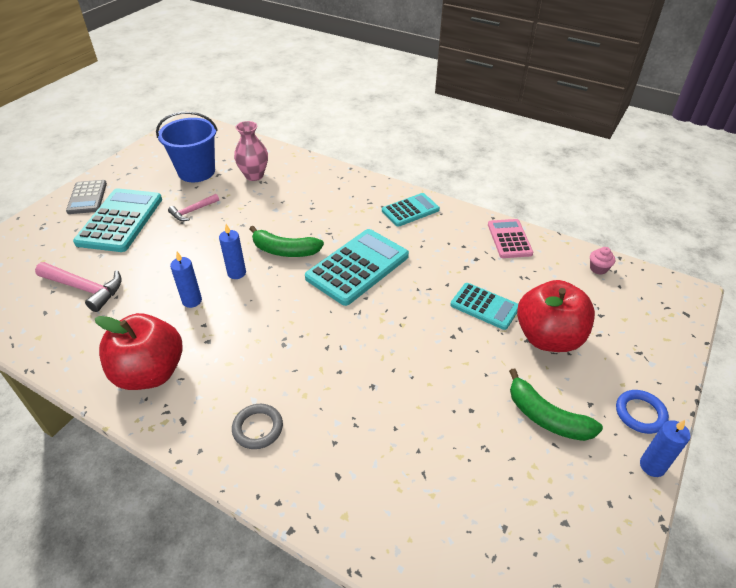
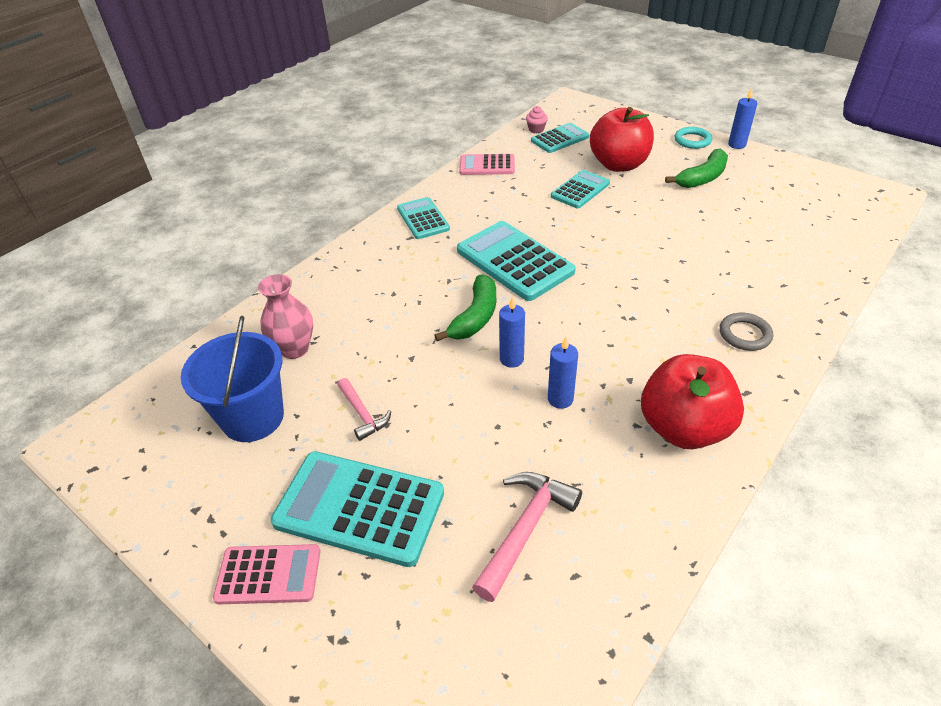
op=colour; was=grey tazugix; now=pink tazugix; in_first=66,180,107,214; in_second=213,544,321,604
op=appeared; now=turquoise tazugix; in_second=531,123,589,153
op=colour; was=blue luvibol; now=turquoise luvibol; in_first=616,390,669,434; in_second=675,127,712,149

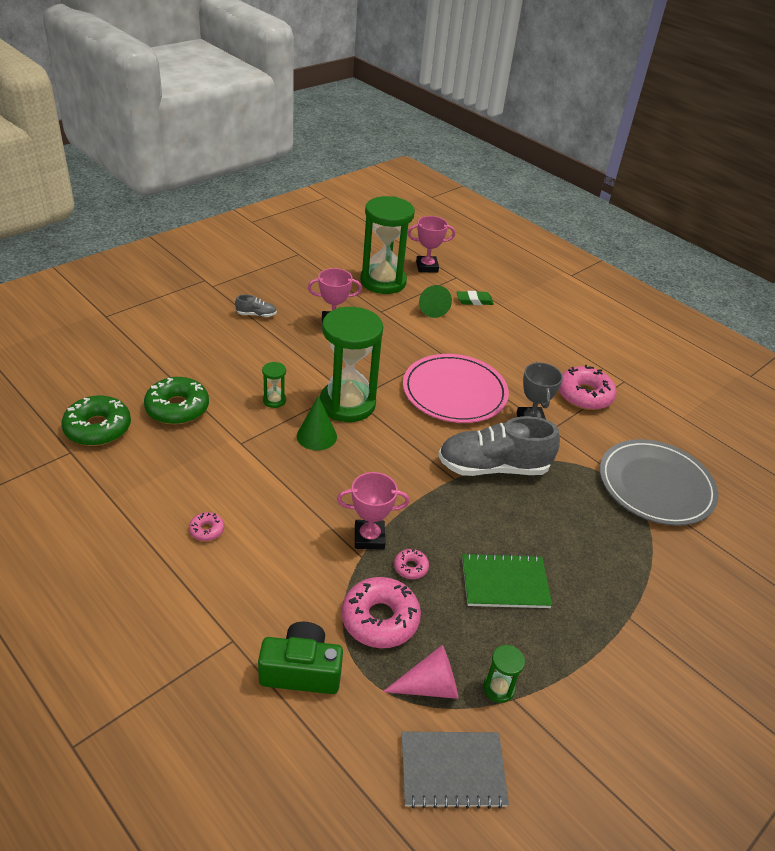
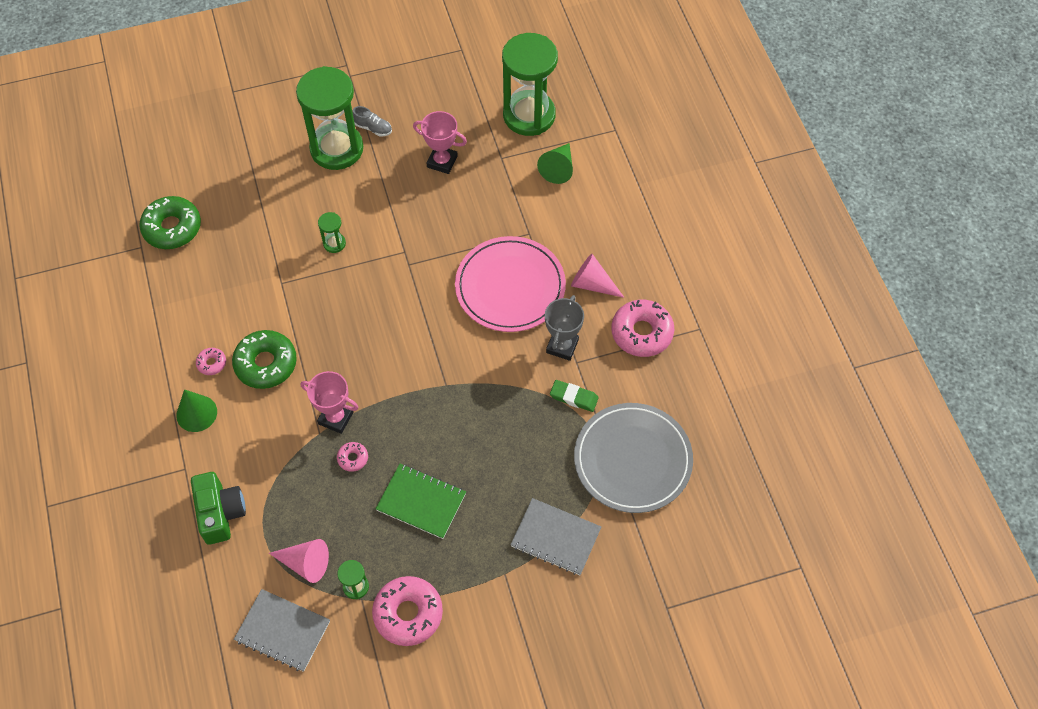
op=relocated; was=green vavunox; in_first=297,396,337,450; in_second=176,389,217,432
op=spun; was=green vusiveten; in_first=258,622,343,694; in_second=191,472,246,545; clockwise=45
op=relocated; was=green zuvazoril; in_first=144,377,209,425; in_second=232,330,297,389
op=relocated; was=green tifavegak; in_first=320,307,383,422; in_second=296,66,363,170
op=relocated; was=pink zuvazoril; in_first=342,577,421,648; in_second=372,576,443,646
op=appeared; now=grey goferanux; in_second=510,498,601,575
op=relocated; was=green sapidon; in_first=457,291,494,305; in_second=550,380,599,412
op=appeared; now=pink vavunox; in_second=571,254,625,298
op=missing; was=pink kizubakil; in_first=408,216,455,273
op=missing; was=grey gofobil; in_first=438,416,560,476

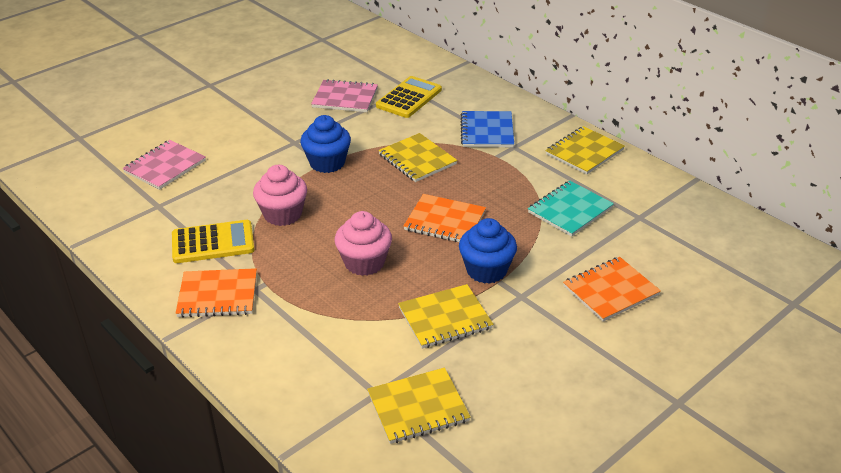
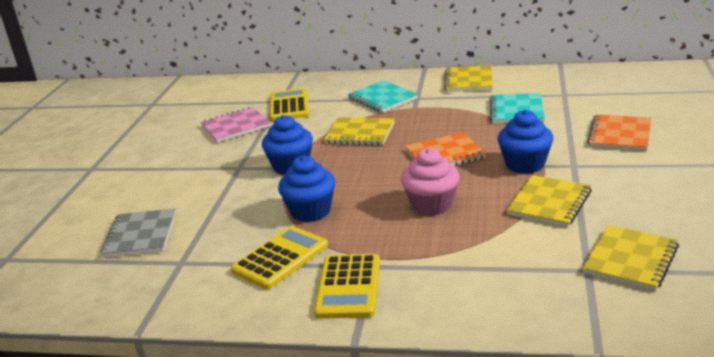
op=colour; was=pink goferanux; now=grey goferanux; in_first=122,140,206,190; in_second=101,208,176,258
op=colour; was=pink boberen; now=blue boberen; in_first=253,165,307,226; in_second=278,156,335,222
op=exchanged; was=orange goferanux; now=yellow tazugix; in_first=175,268,257,318; in_second=314,254,380,319
op=colour; was=blue goferanux; now=turquoise goferanux; in_first=461,111,514,147; in_second=348,80,418,113

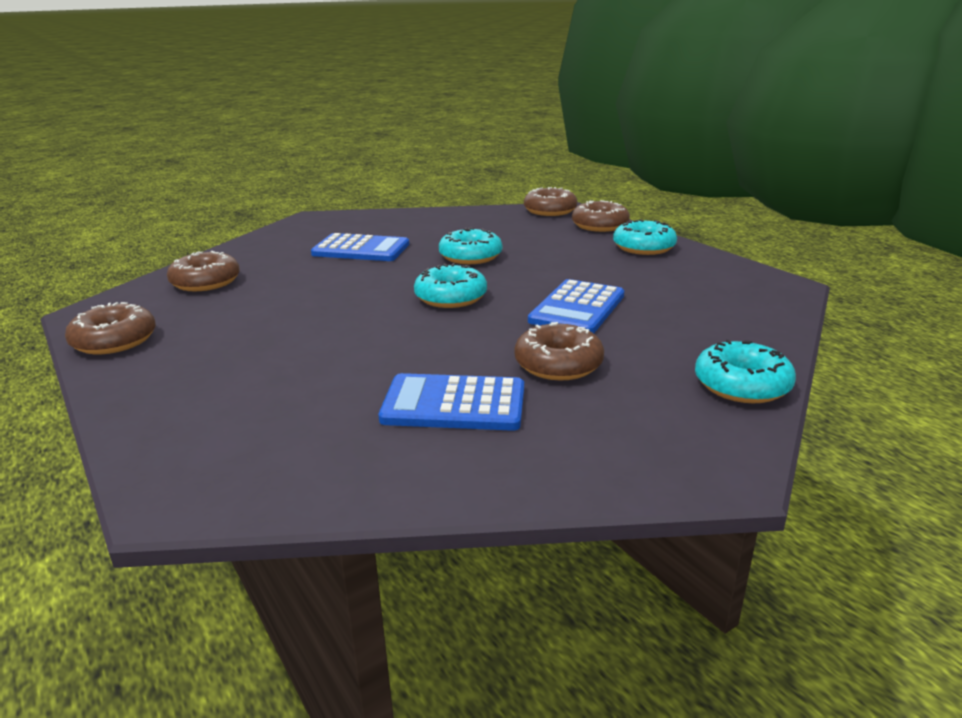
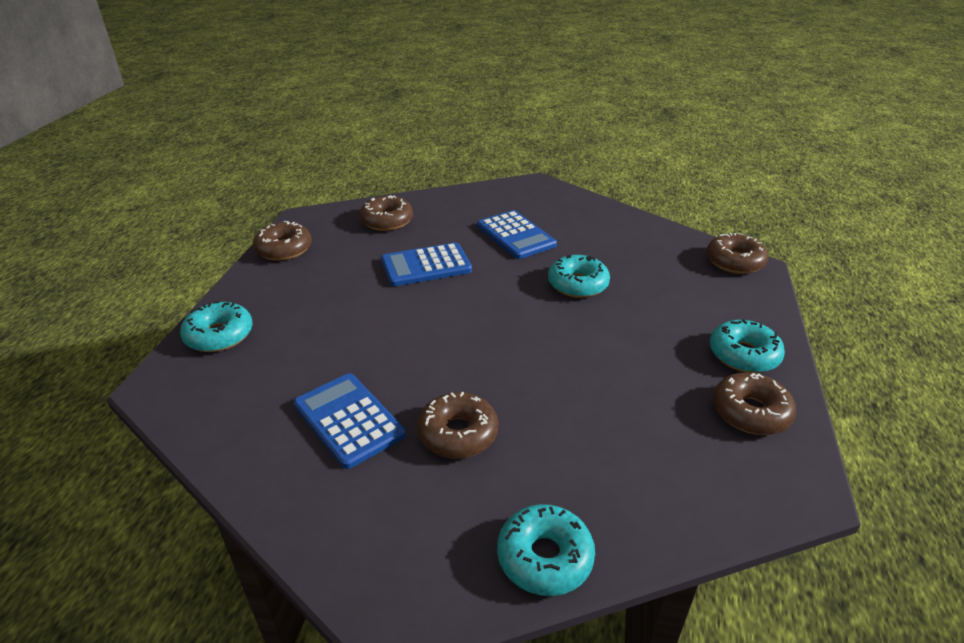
op=relocated; was=turquoise zuvazoril; in_first=414,263,487,308; in_second=180,301,252,352
op=relocated; was=blue tazugix; in_first=528,279,624,333; in_second=381,243,472,286
op=relocated; was=brown zuvazoril; in_first=572,200,630,232; in_second=713,372,796,435

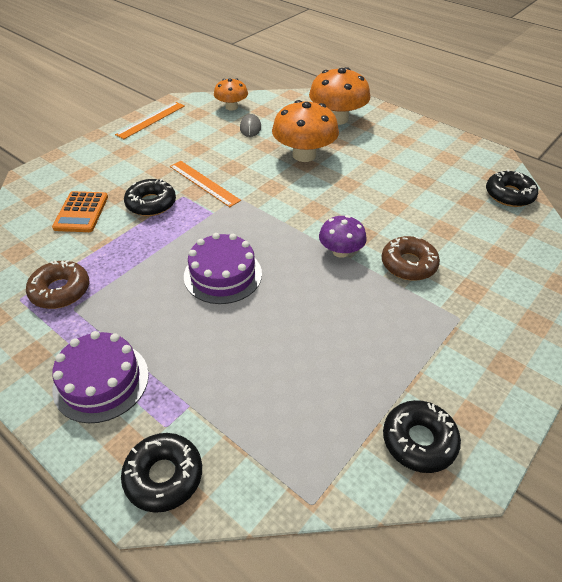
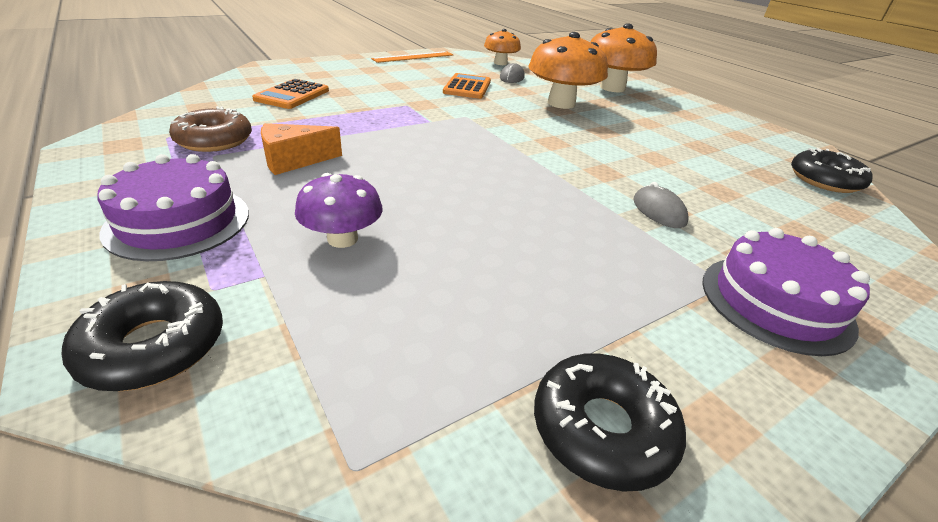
op=appeared; now=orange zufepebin; in_second=261,123,342,175
op=relocated; was=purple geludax; in_first=319,215,367,258; in_second=295,173,383,248
op=appeared; now=orange tazugix; in_second=443,73,491,99
op=exchanged; was=brown zuvazoril; now=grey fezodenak; in_first=382,236,440,281; in_second=634,182,689,228
op=relocated; was=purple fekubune; in_first=184,233,262,304; in_second=702,228,870,356
op=missing; was=black zuvazoril; in_first=124,179,176,216
op=missing; was=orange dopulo; in_first=170,161,241,207

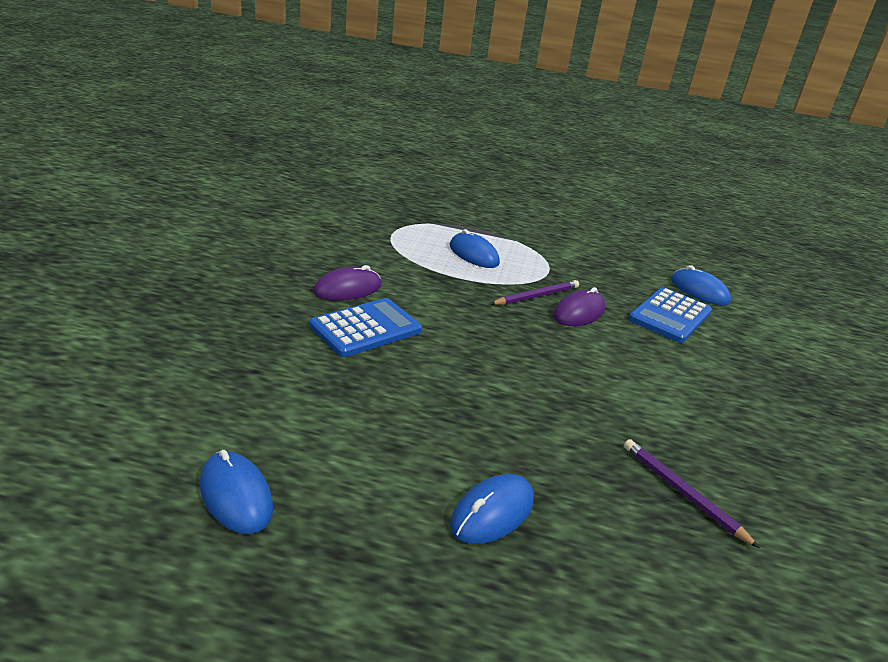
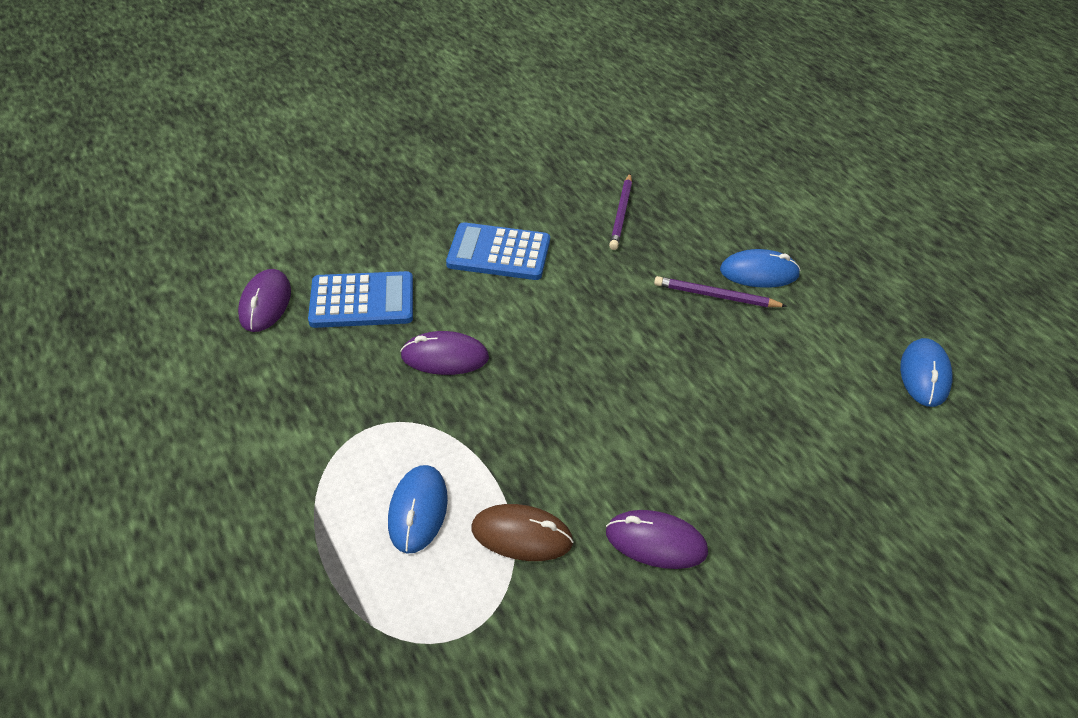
op=colour; was=blue fezodenak; now=purple fezodenak; in_first=671,265,731,306; in_second=238,269,291,332
op=relocated; was=blue tazugix; in_first=310,298,422,357; in_second=446,222,550,280
op=appeared; now=brown fezodenak; in_second=471,504,574,561
op=relocated; was=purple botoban; in_first=490,280,579,305; in_second=654,276,787,307

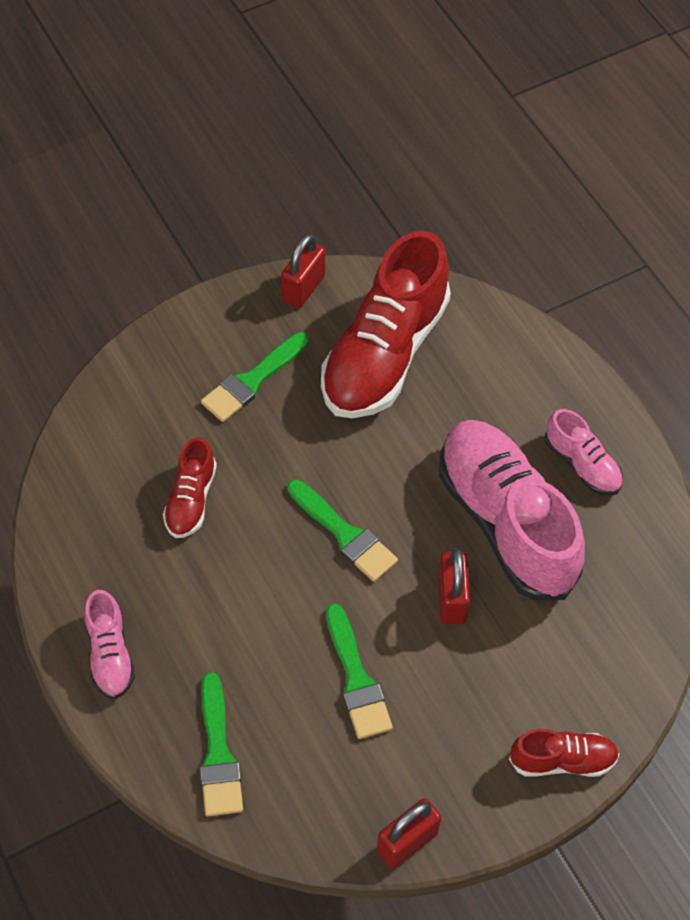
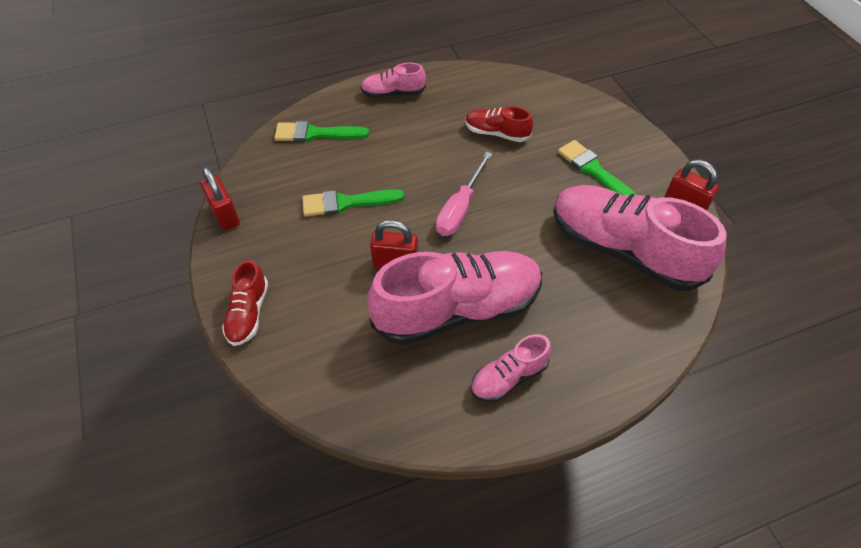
op=exchanged; was=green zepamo; now=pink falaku; in_first=287,479,398,582; in_second=436,152,492,236
op=colour; was=red gofobil; now=pink gofobil; in_first=321,231,451,418; in_second=553,185,727,291

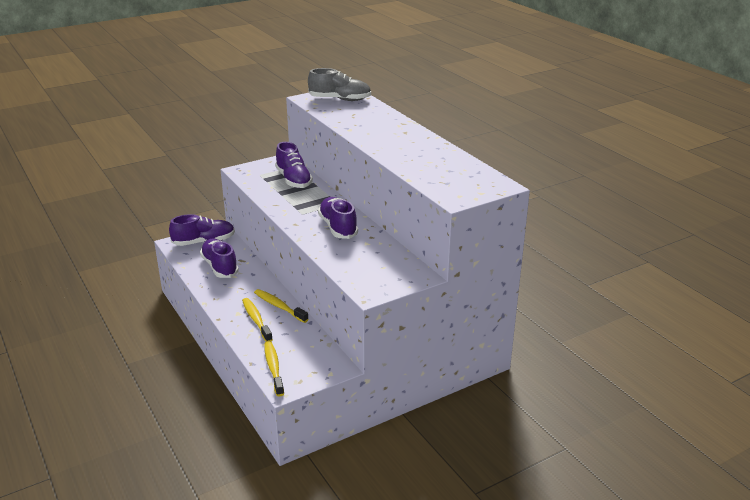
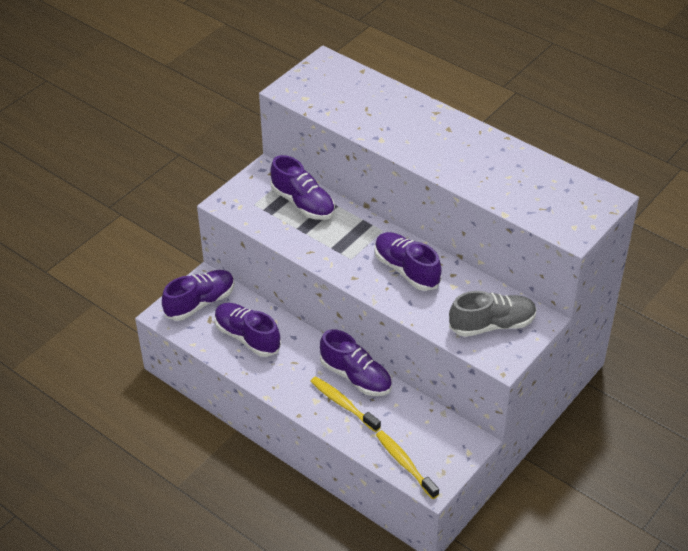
op=exchanged; was=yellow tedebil; now=purple gofobil; in_first=254,289,309,323; in_second=320,329,392,396
op=relocated; was=grey gofobil; in_first=308,68,371,101; in_second=449,291,537,337

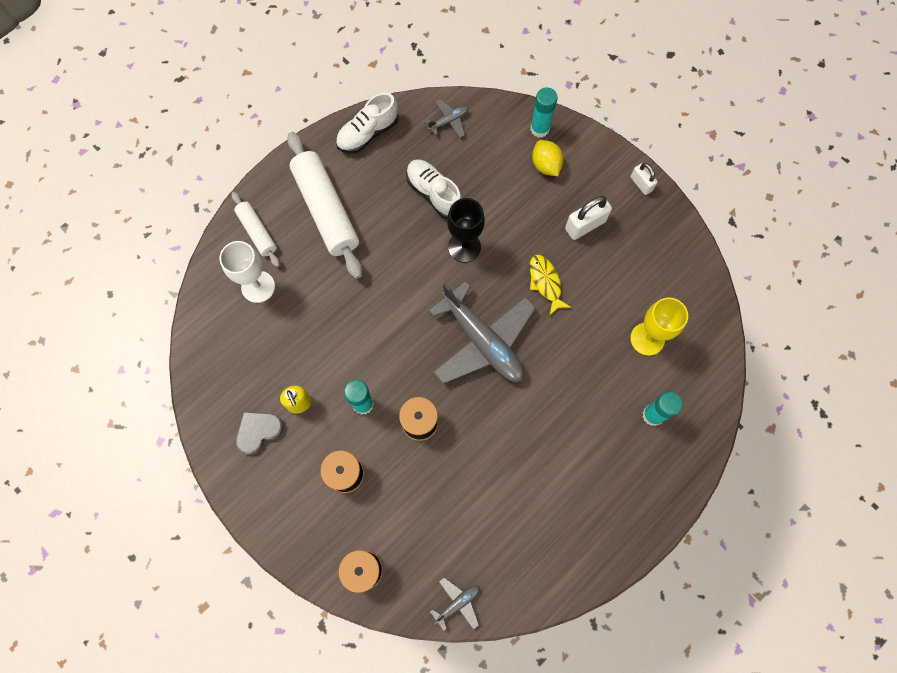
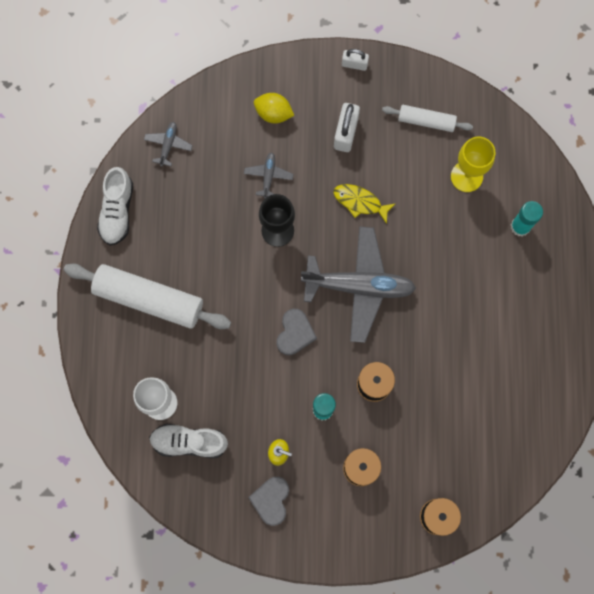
op=relocated; was=white gofobil; in_first=406,160,462,219; in_second=149,424,228,458
op=relocated; was=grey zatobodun; in_first=430,577,480,631; in_second=244,152,293,198
op=appeared; now=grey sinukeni; in_second=277,309,317,355
op=relocated; was=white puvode; in_first=232,192,280,267; in_second=382,105,473,132
op=missing; was=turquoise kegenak; in_first=530,87,558,138

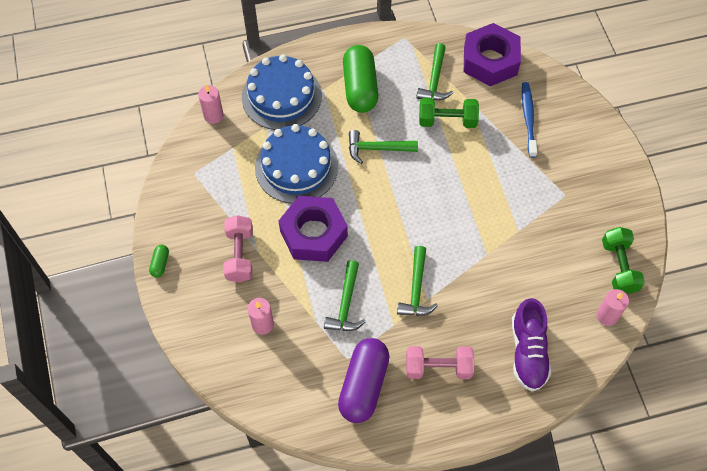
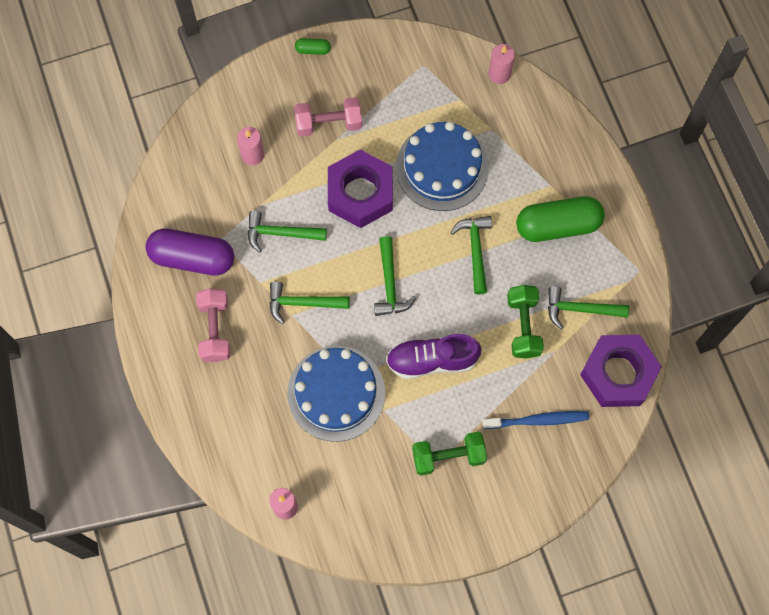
op=relocated; was=blue fekubune; in_first=242,54,322,130; in_second=287,346,385,442
op=appeared; now=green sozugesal; in_second=374,236,416,316
op=relocated; was=purple gofobil; in_first=512,298,551,392; in_second=386,334,481,379
op=relocated; was=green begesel; in_first=602,227,645,294; in_second=412,432,487,476

